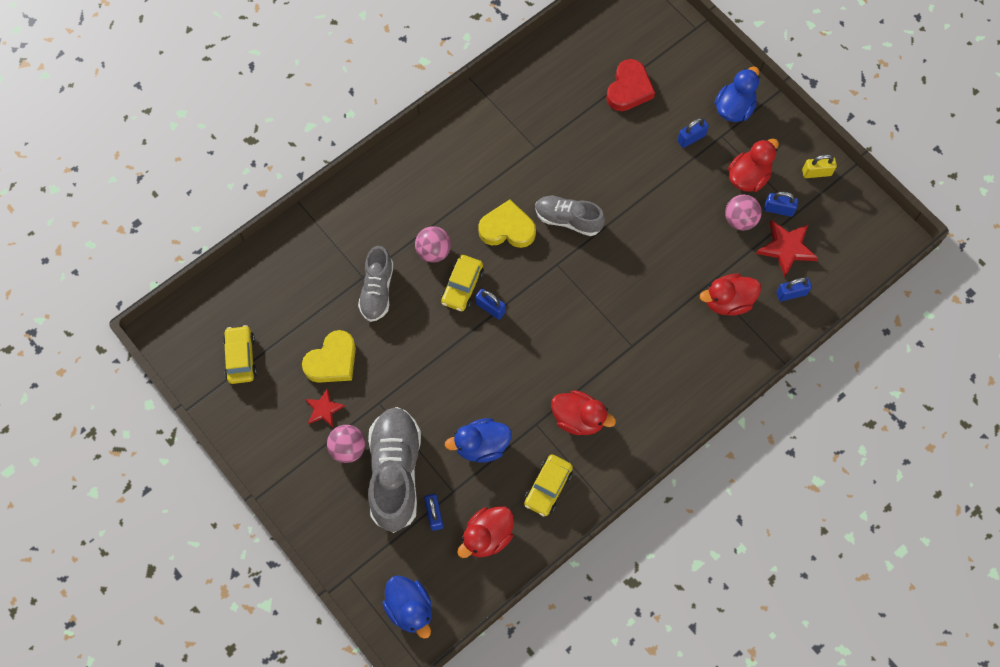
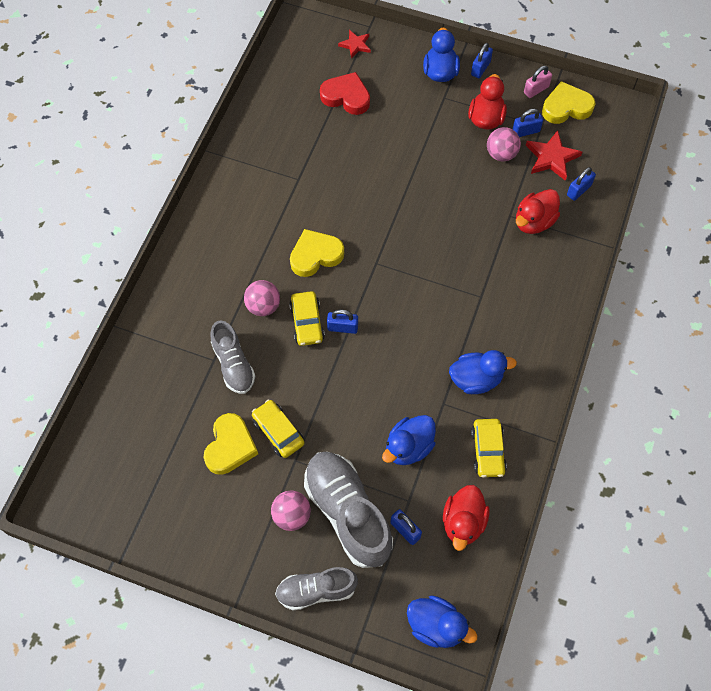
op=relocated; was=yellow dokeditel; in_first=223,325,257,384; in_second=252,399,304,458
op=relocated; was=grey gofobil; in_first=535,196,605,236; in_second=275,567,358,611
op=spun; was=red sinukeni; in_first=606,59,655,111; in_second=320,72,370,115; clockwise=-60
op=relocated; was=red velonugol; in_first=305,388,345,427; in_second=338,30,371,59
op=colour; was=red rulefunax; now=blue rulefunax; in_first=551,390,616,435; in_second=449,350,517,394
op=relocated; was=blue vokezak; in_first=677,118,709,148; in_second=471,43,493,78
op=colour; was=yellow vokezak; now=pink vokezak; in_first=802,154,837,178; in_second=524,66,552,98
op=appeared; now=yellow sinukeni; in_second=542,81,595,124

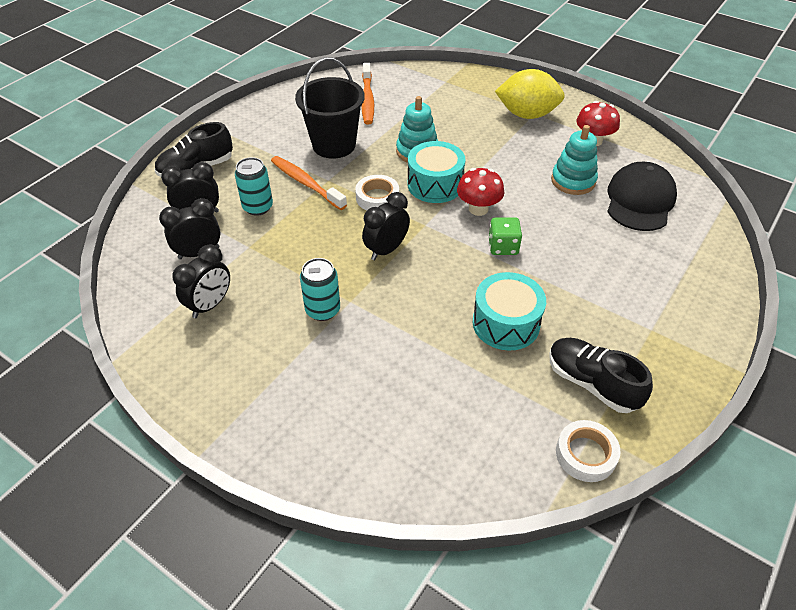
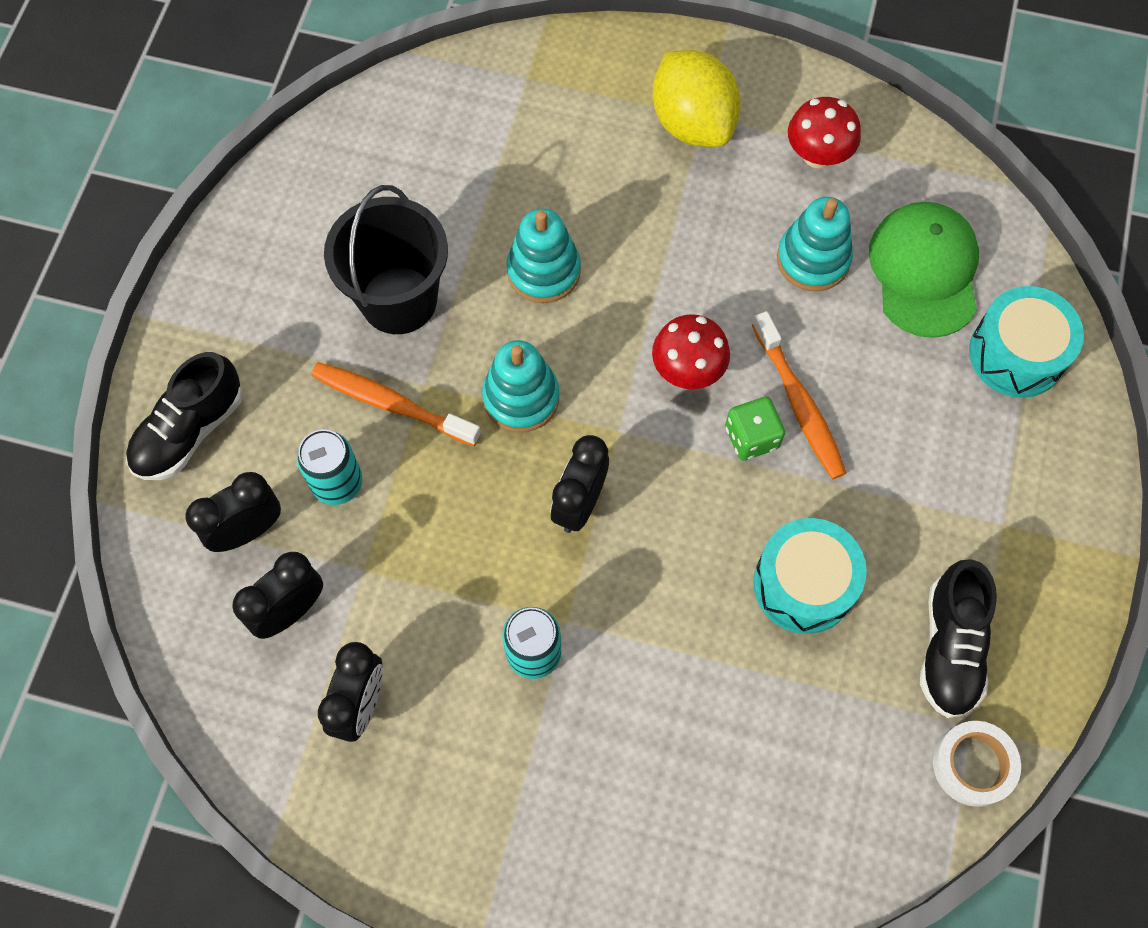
op=exchanged; was=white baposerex; now=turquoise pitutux; in_first=355,175,399,211; in_second=482,340,559,432
op=spun; was=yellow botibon; in_first=495,69,565,119; in_second=652,50,741,147; clockwise=75
op=relocated; was=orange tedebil; in_first=361,63,374,124; in_second=752,311,847,479
op=colour; was=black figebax; now=green figebax; in_first=607,162,677,231; in_second=869,202,979,338
op=spun; was=black gofobil; in_first=549,338,653,413; in_second=920,560,997,718; clockwise=-105
op=relocated; was=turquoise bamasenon; in_first=408,141,466,203; in_second=969,286,1084,398

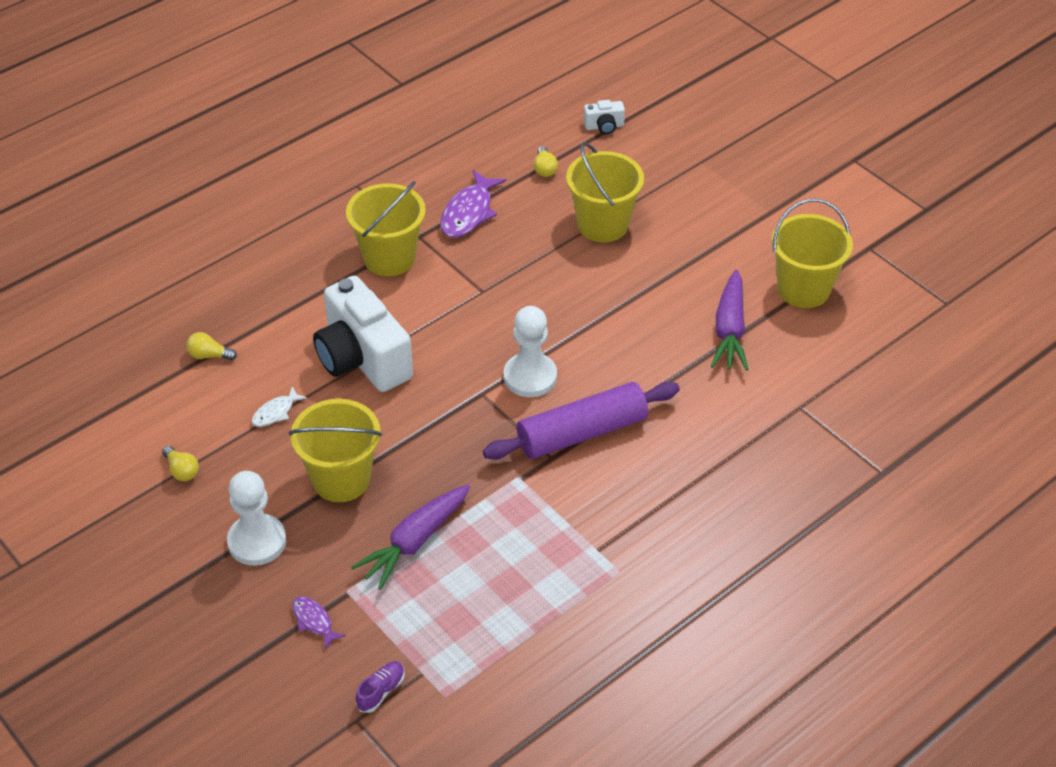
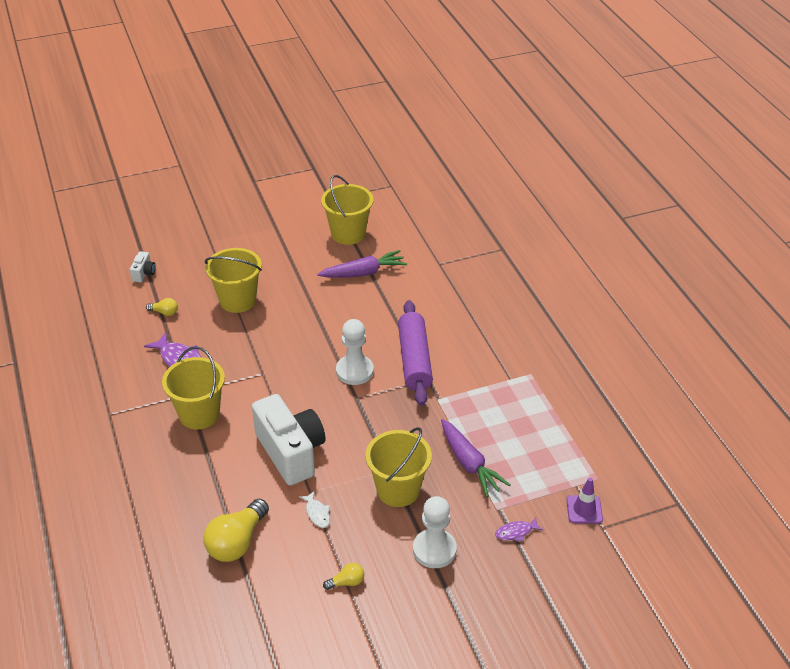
op=size; was=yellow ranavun; in_first=186,332,237,360; in_second=203,499,269,562; ratio=2.08
op=spun; was=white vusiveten; in_first=313,276,413,392; in_second=252,394,325,486; clockwise=-105
op=spun; was=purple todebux; in_first=711,269,748,371; in_second=317,250,407,278; clockwise=-45
op=exchanged; was=purple gofobil; now=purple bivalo; in_first=356,661,405,713; in_second=567,477,603,524

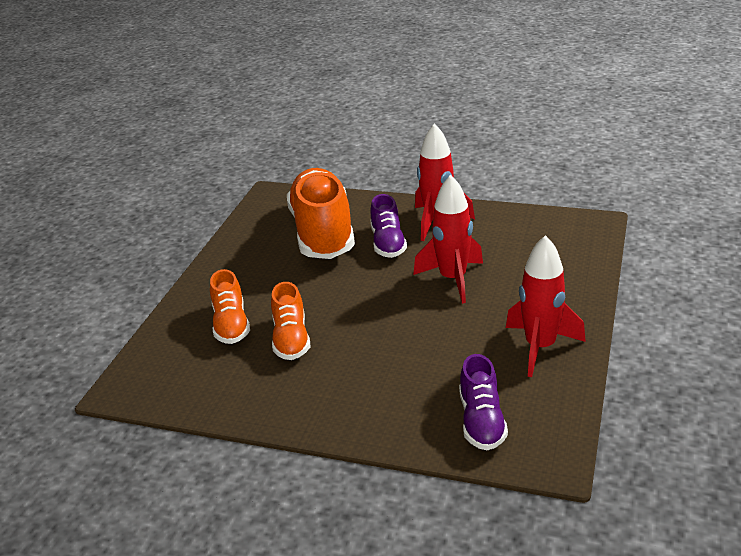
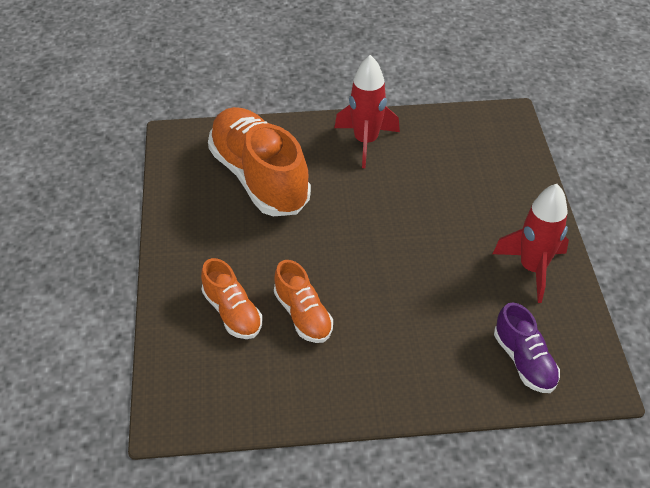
op=missing; was=purple gofobil; in_first=370,194,407,258
op=missing; was=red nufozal; in_first=413,175,483,304

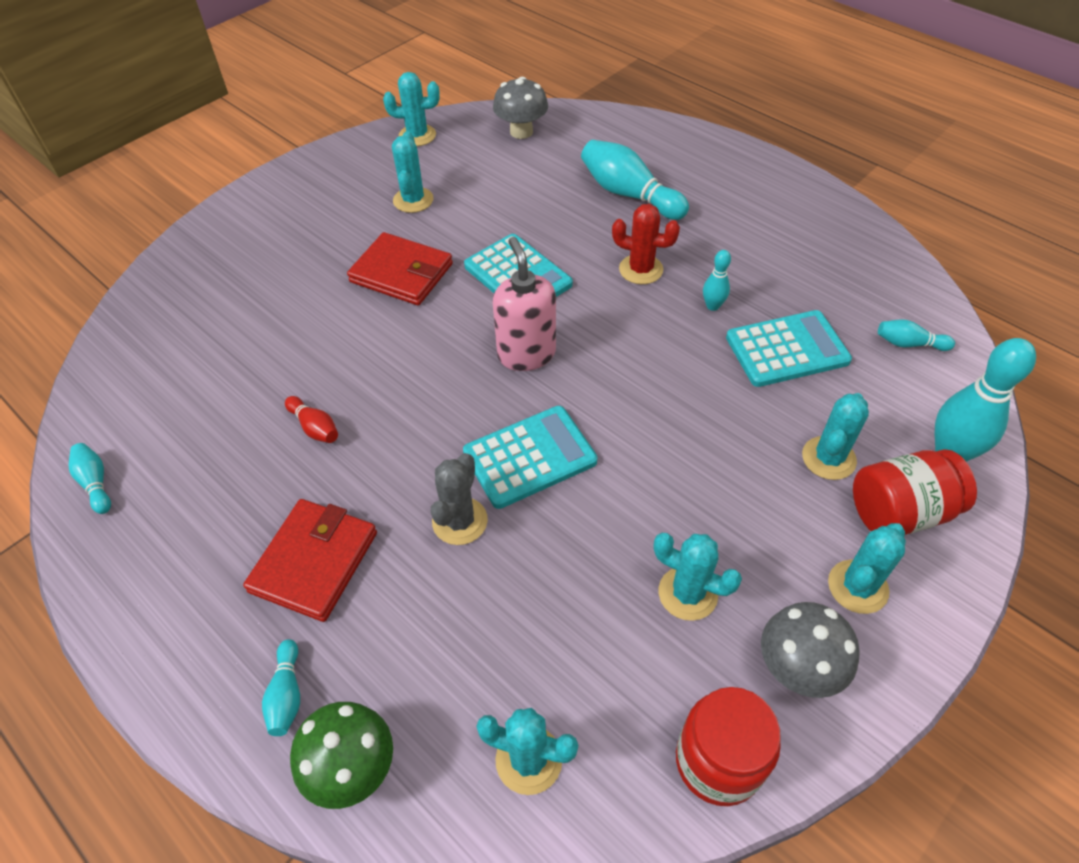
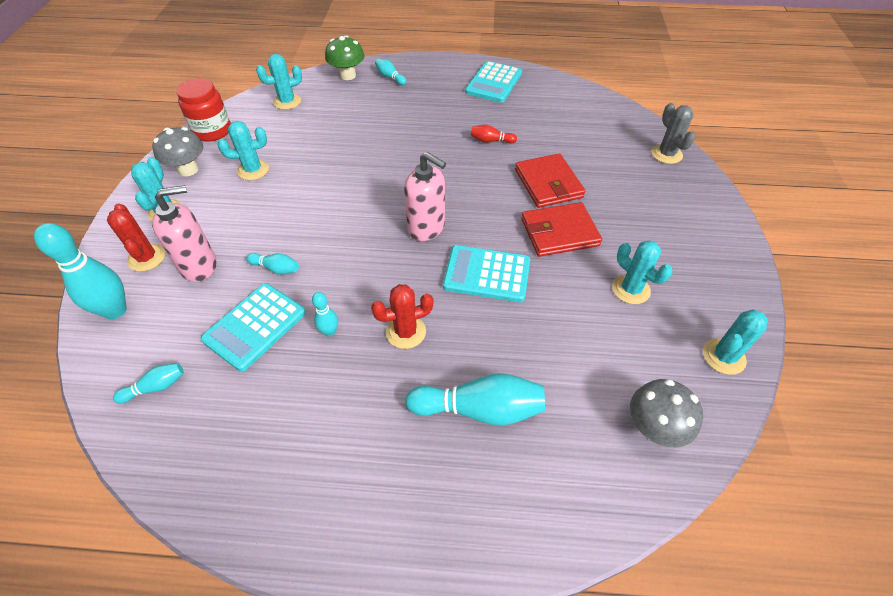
op=exchanged; was=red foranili; now=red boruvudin; in_first=853,449,977,535; in_second=107,203,165,272
op=exchanged; was=turquoise boruvudin; now=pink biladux; in_first=802,393,869,480; in_second=152,185,217,282
op=relocated; was=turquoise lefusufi; in_first=69,443,111,514; in_second=246,253,299,275
op=relocated; was=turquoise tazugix; in_first=463,406,597,509; in_second=465,61,522,103
op=relocated; was=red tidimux; in_first=243,499,377,622; in_second=515,154,586,208
op=relocated; was=grey boruvudin; in_first=431,453,488,545; in_second=651,103,696,164

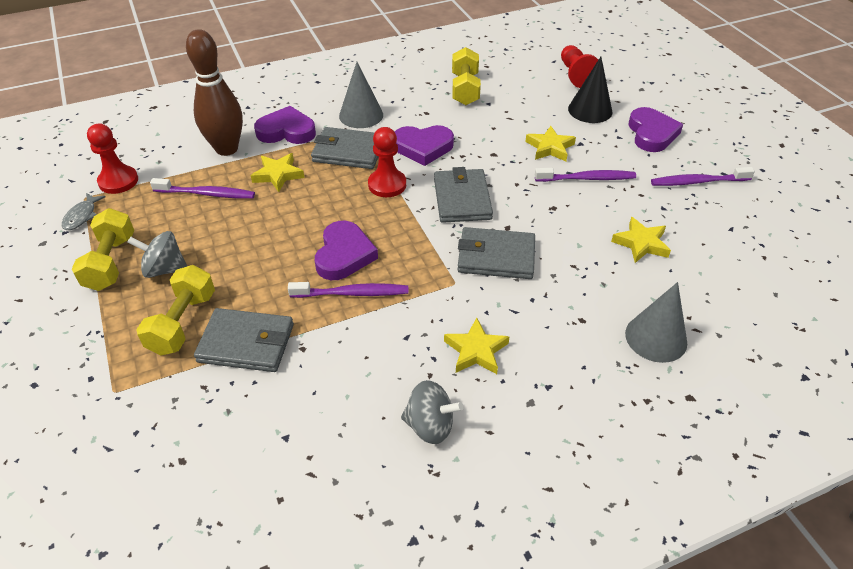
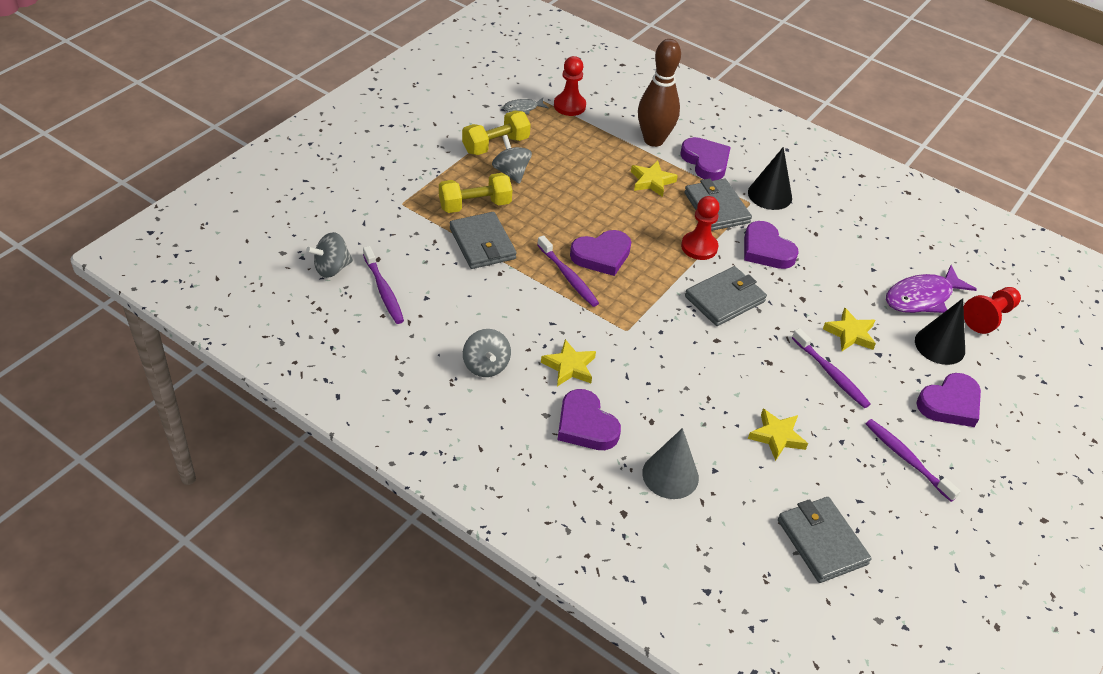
op=appeared; now=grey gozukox; in_second=306,232,353,278
op=relocated; was=purple tedebil; in_first=150,178,255,199; in_second=363,246,404,324
op=appeared; now=purple sinukeni; in_second=558,389,621,450
op=colour; was=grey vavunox; now=black vavunox; in_first=339,62,383,128; in_second=748,147,792,210
op=relocated; was=grey tidimux; in_first=457,227,535,279; in_second=778,497,872,583
op=appeared; now=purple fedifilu; in_second=886,265,977,313
op=missing; was=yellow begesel; in_first=452,47,481,105

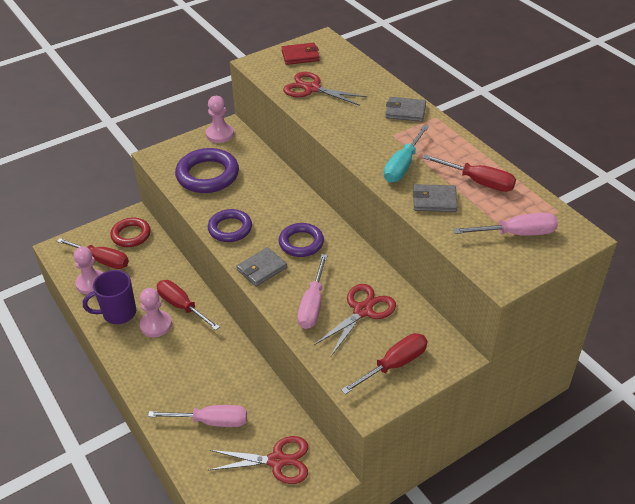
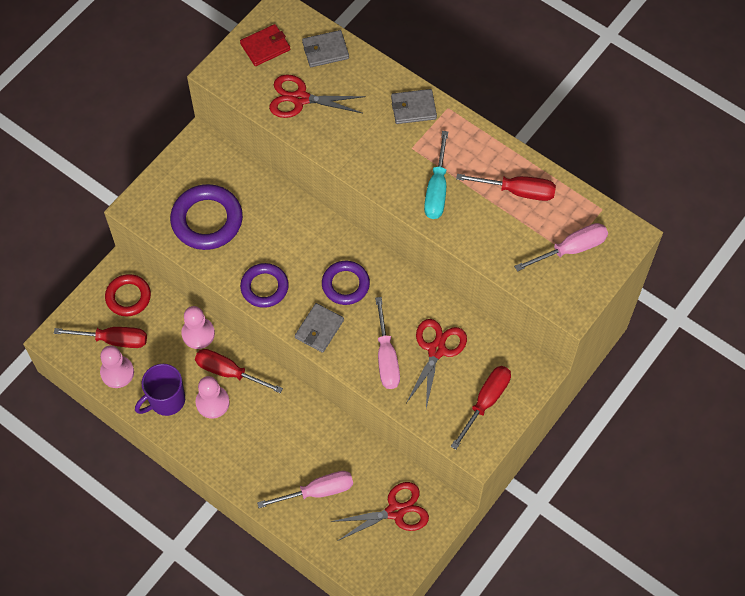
op=relocated; was=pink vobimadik; in_first=206,96,234,143; in_second=181,306,215,349
op=relocated; was=grey tidimux; in_first=413,184,458,212; in_second=302,30,349,67

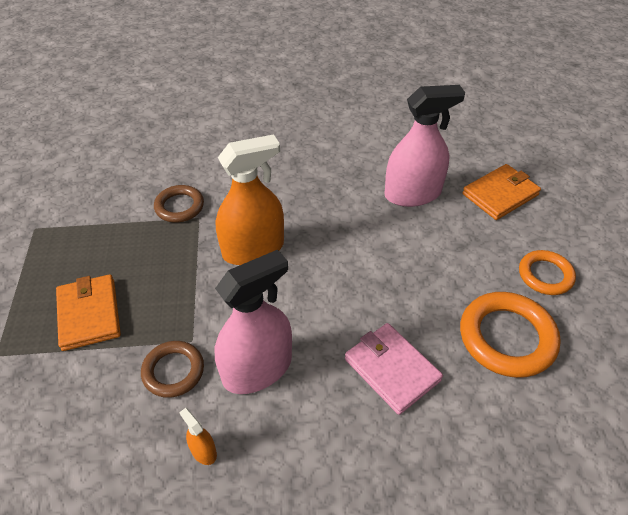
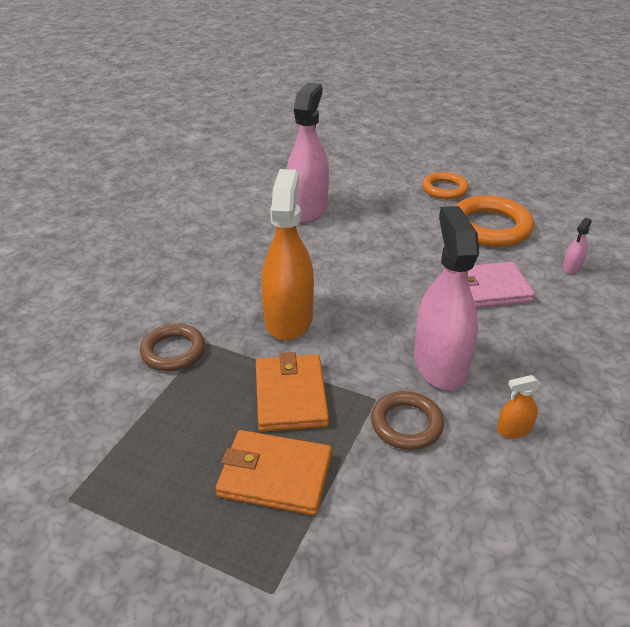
op=relocated; was=orange tidimux; in_first=462,164,541,220; in_second=256,352,329,432
op=appeared; now=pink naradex; in_second=562,218,591,274

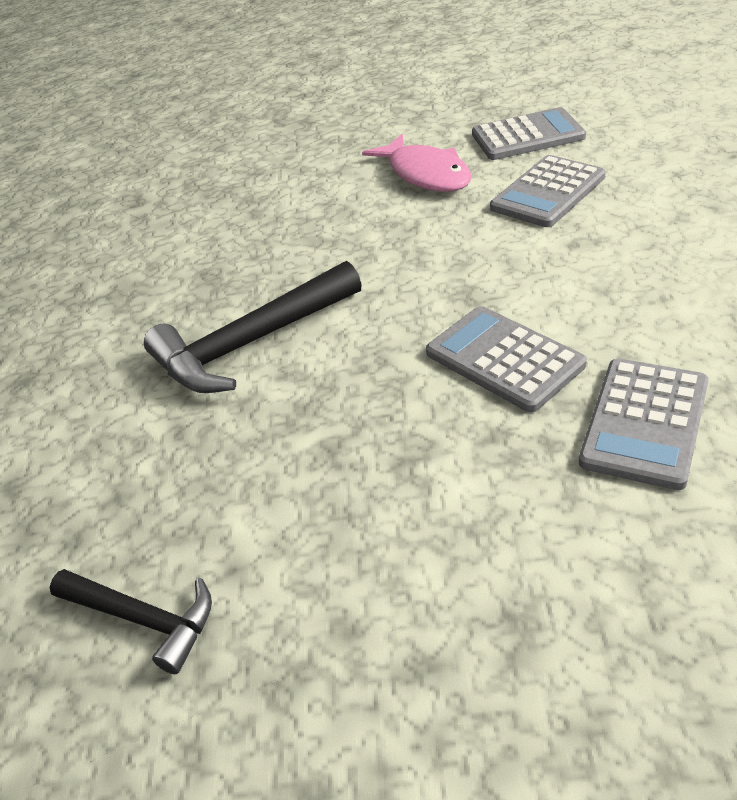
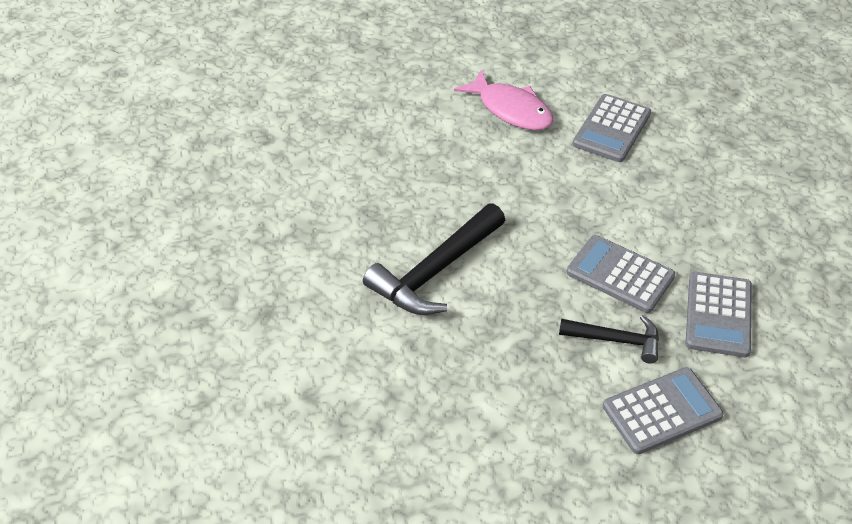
op=relocated; was=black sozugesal; in_first=49,569,212,674; in_second=559,315,659,364
op=relocated; was=grey tazugix; in_first=472,107,586,160; in_second=603,367,724,454

